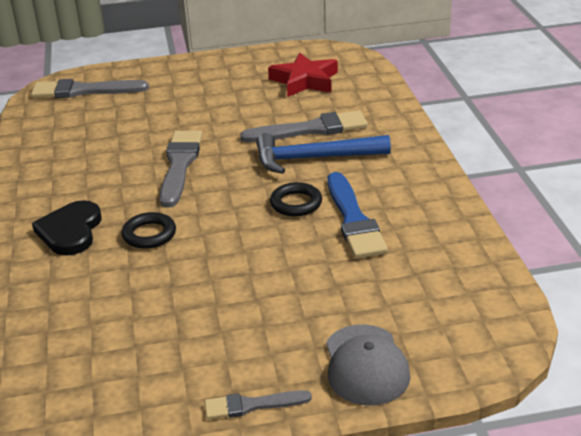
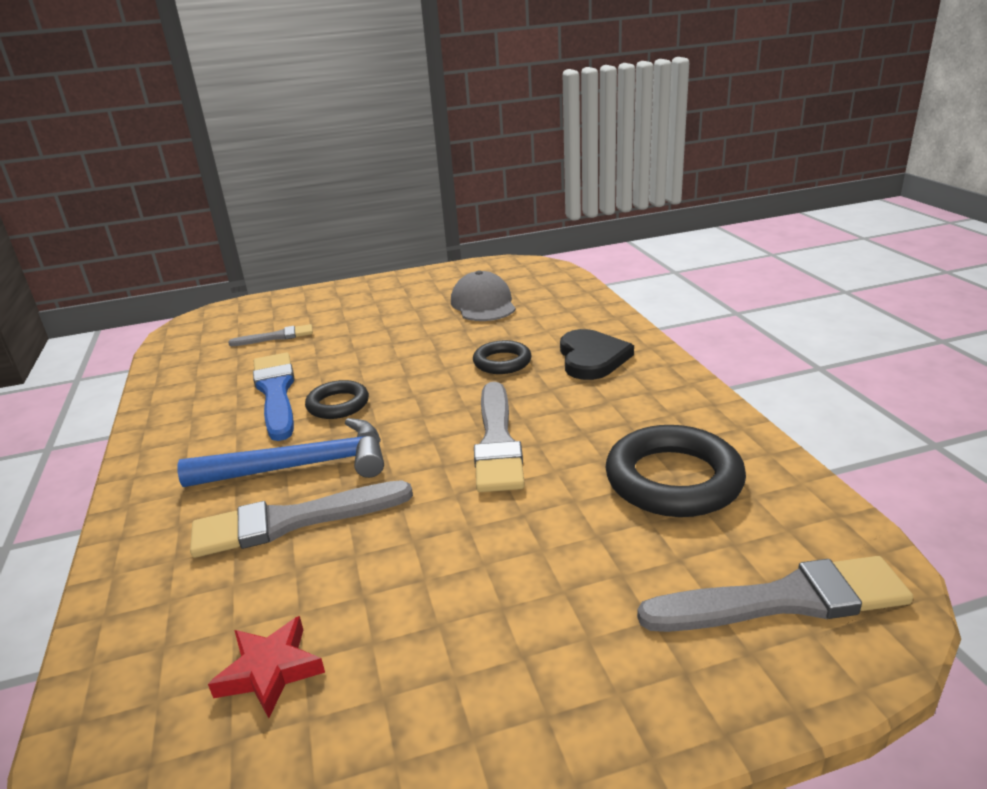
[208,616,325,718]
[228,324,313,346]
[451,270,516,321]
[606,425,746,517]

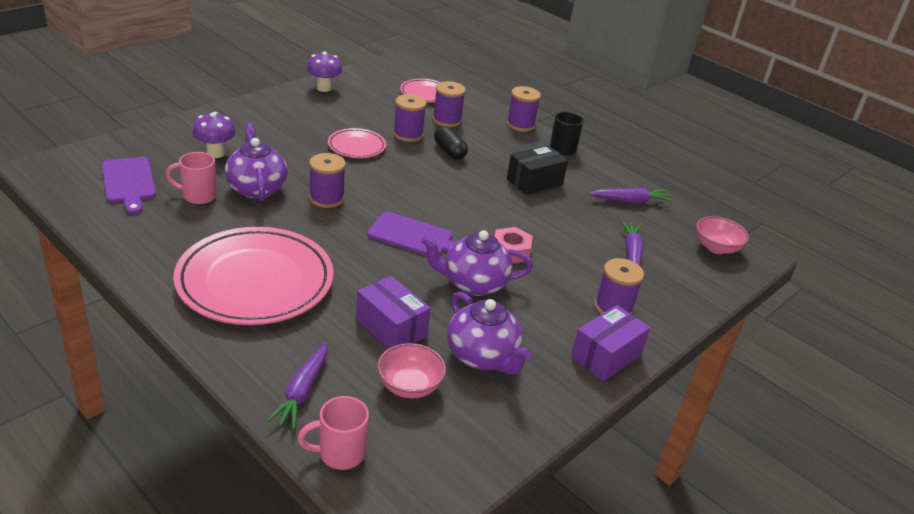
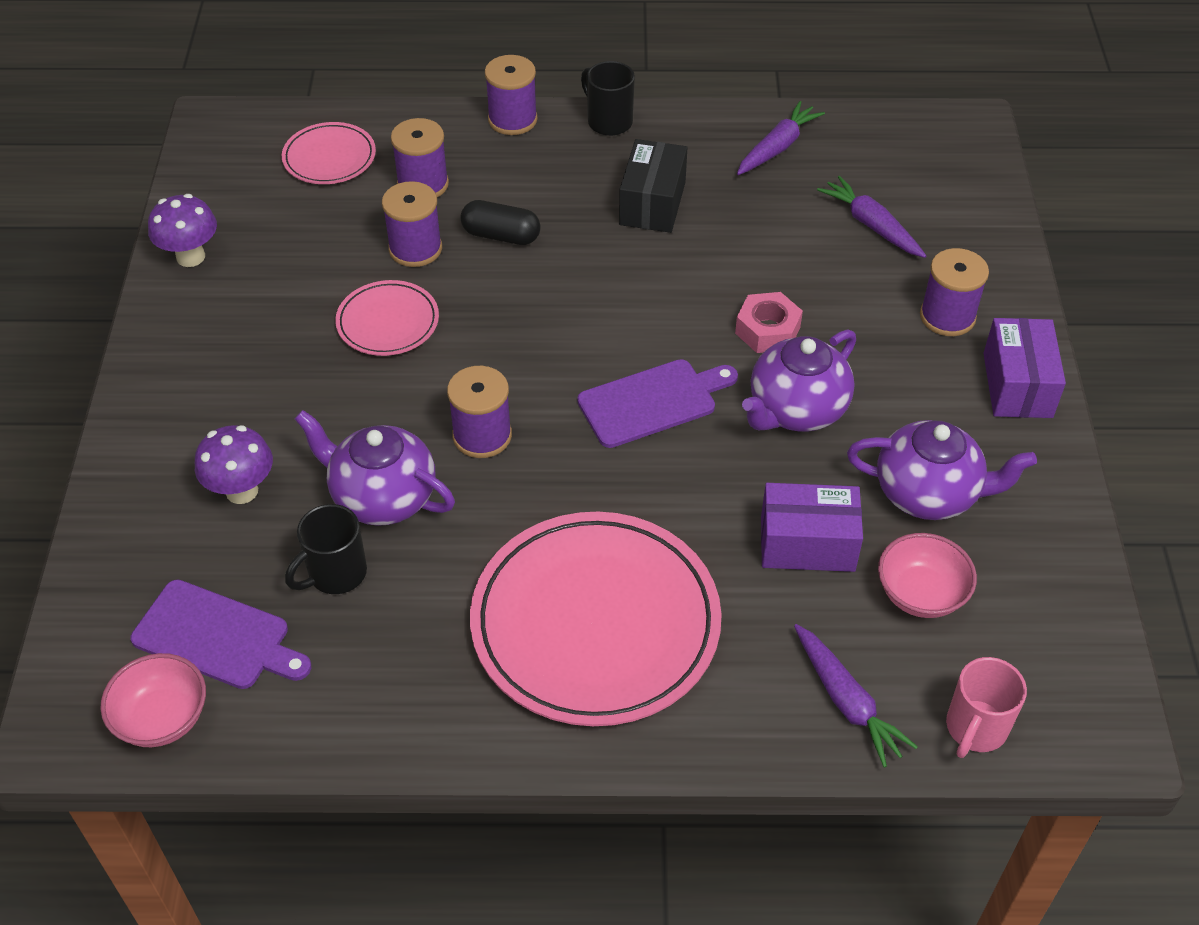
[100,653,206,747]
[285,504,367,594]

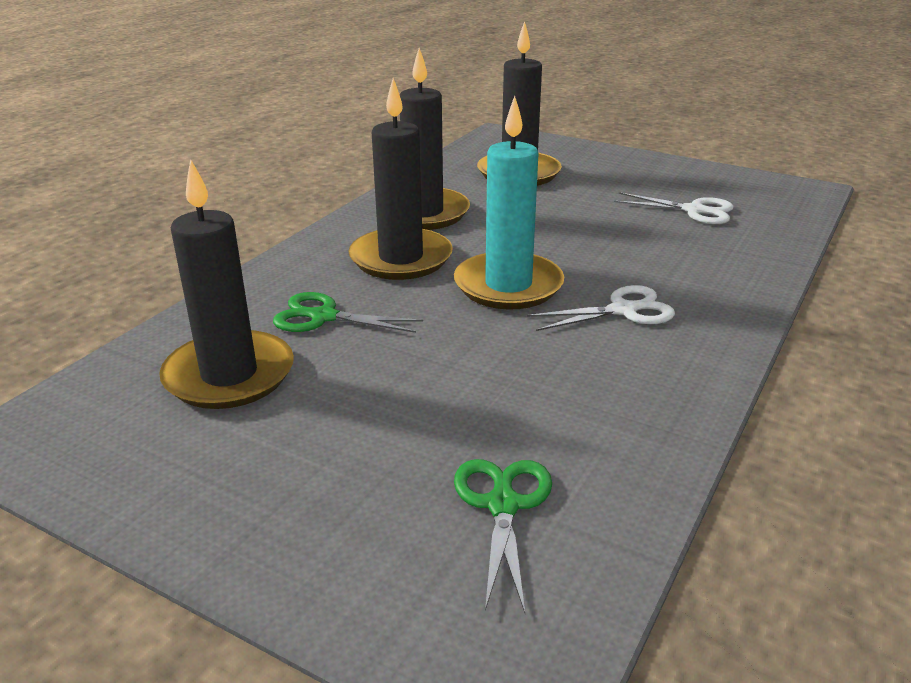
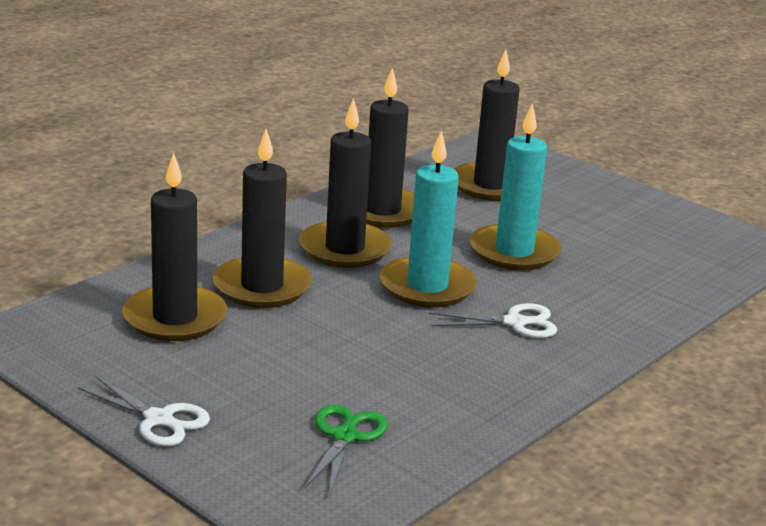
[78,376,210,446]
[213,129,312,308]
[470,103,561,271]

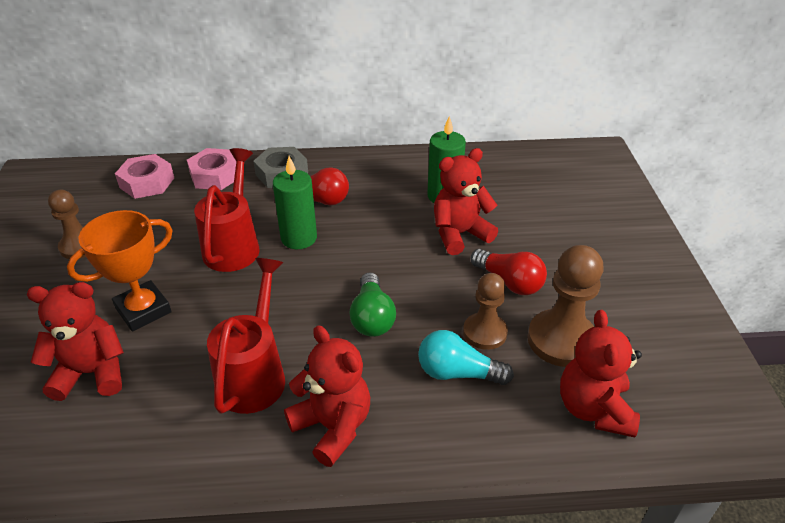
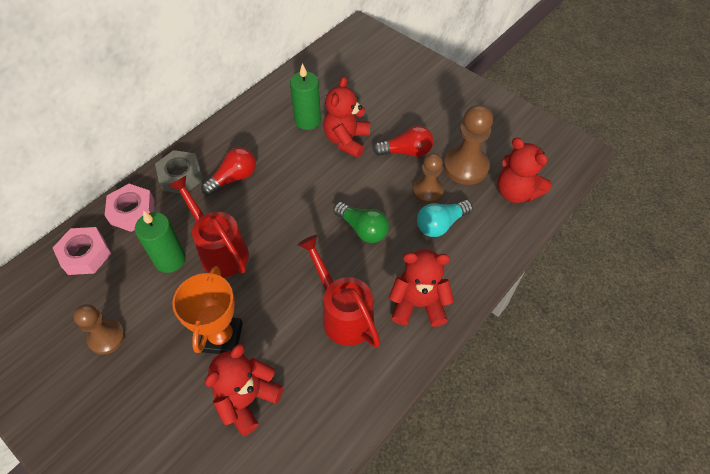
[135,210,186,273]

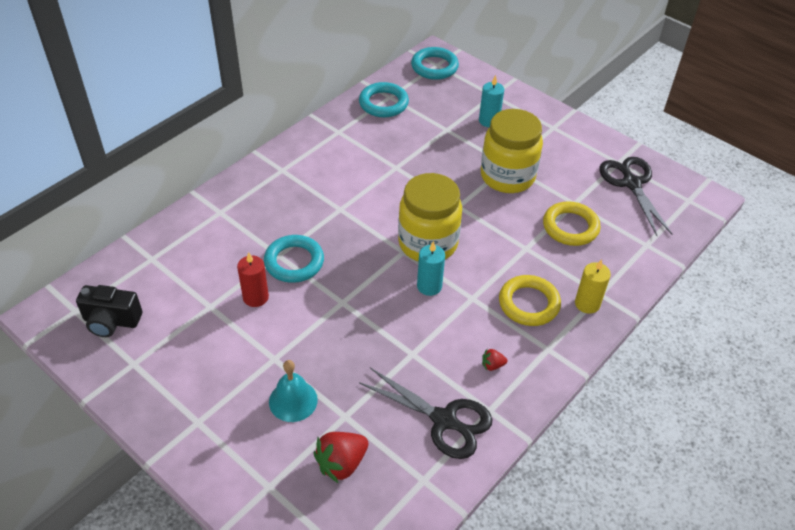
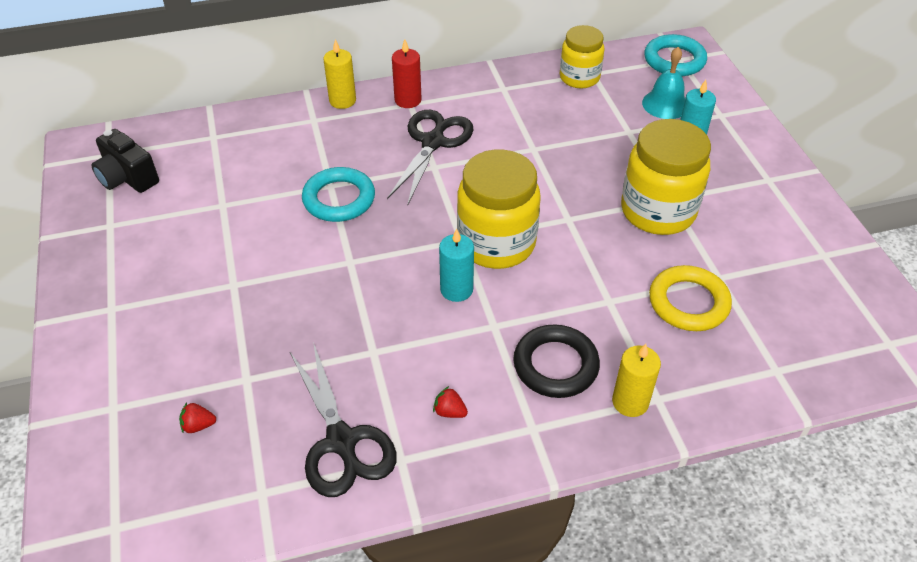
[179,403,216,433]
[323,39,356,109]
[387,110,473,206]
[392,39,422,108]
[513,324,600,398]
[560,25,604,88]
[642,47,685,119]

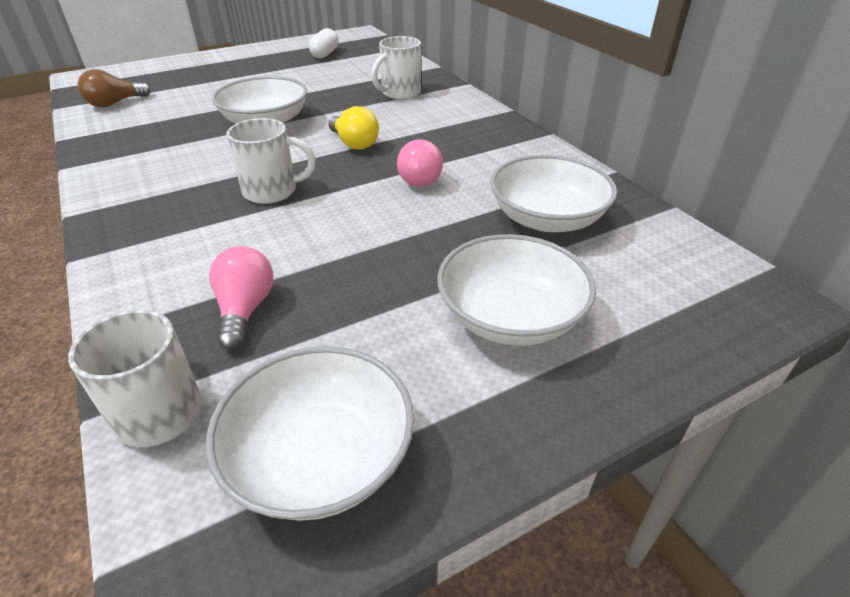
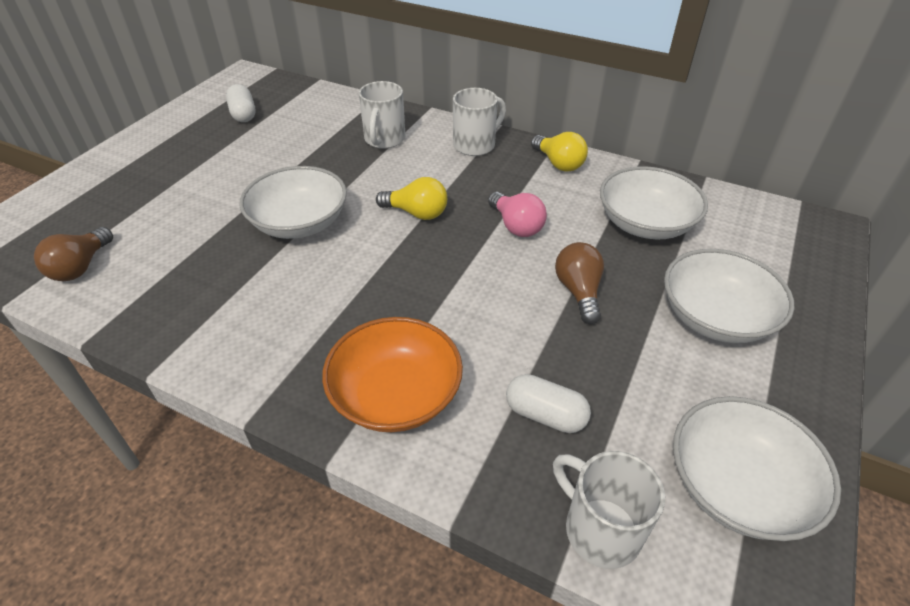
[322,317,463,432]
[453,88,506,156]
[506,374,591,433]
[531,132,588,172]
[555,242,604,324]

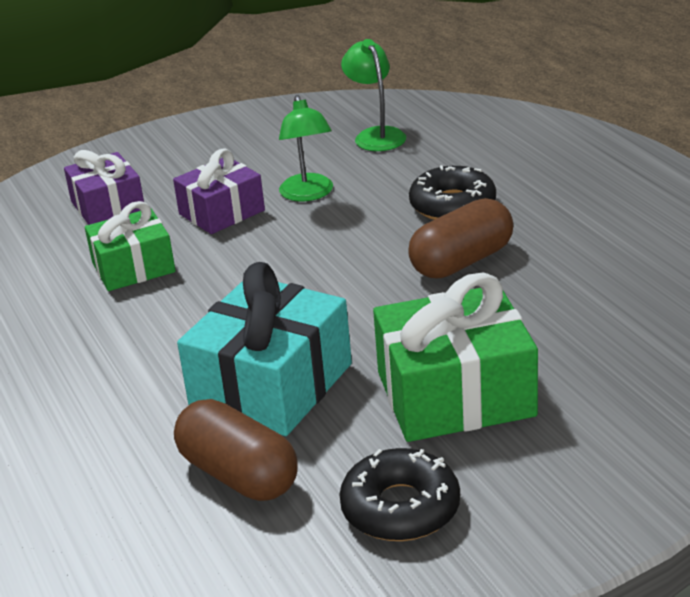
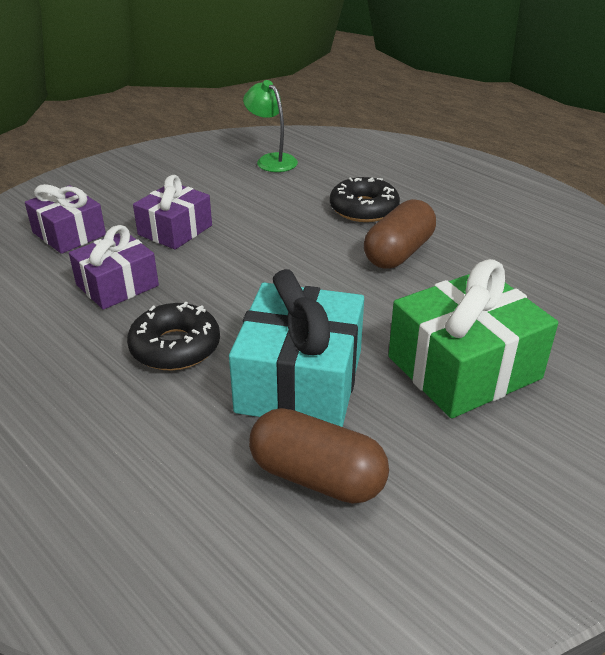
[69,225,159,310]
[127,302,220,370]
[279,95,333,201] (first image)

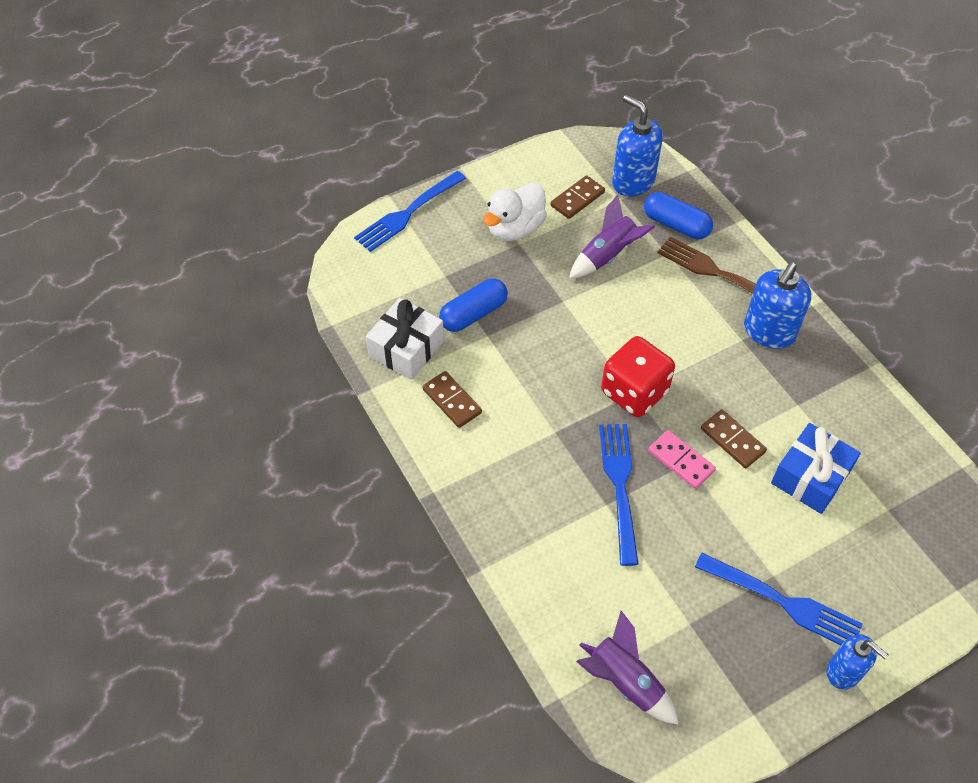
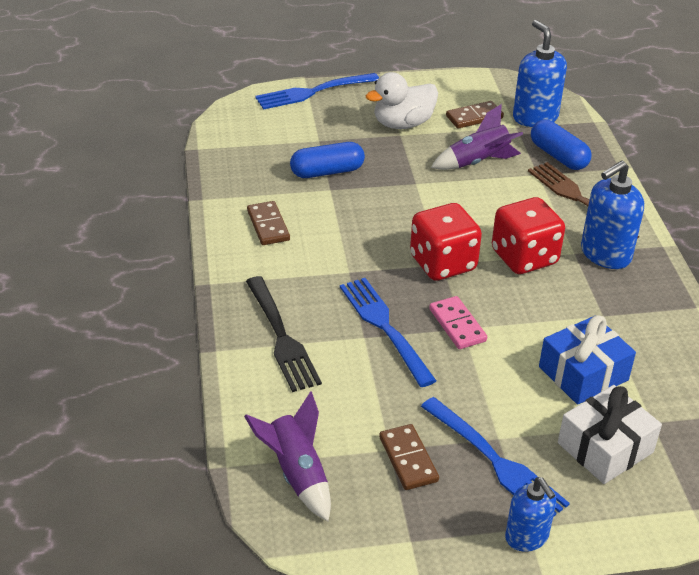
[246,276,322,392]
[340,278,436,387]
[379,424,439,490]
[492,197,565,274]
[558,385,662,484]

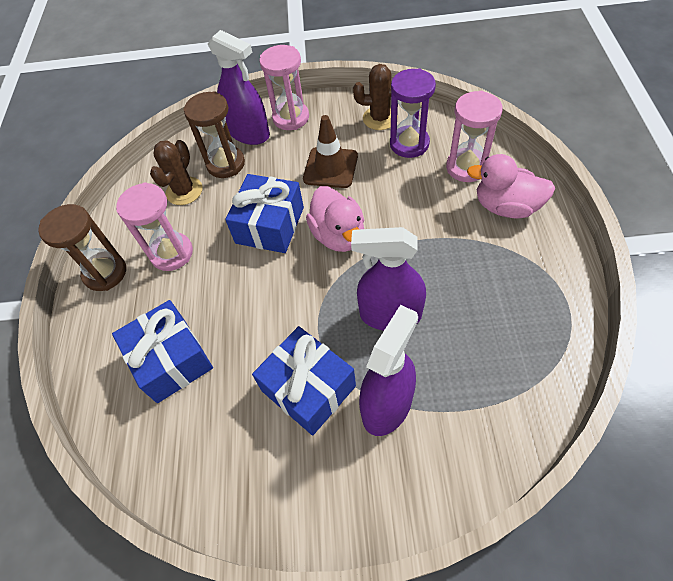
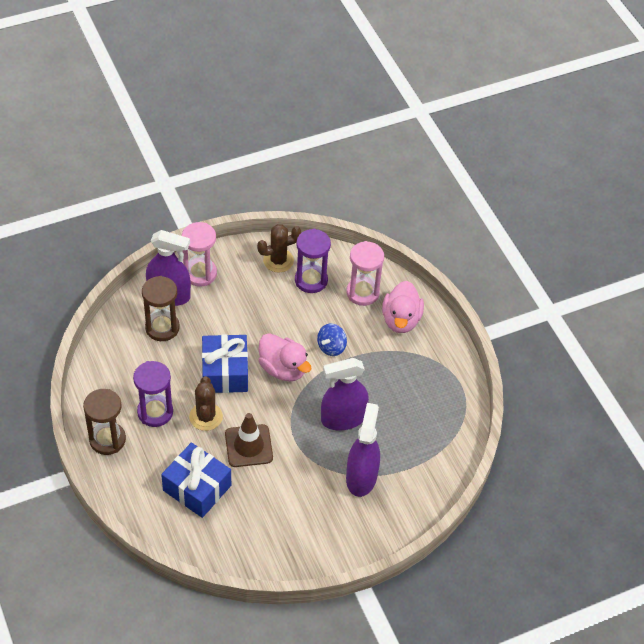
[133,361,173,427]
[189,376,223,431]
[225,413,273,467]
[317,324,347,356]
[382,281,424,333]
[252,326,356,435] (first image)

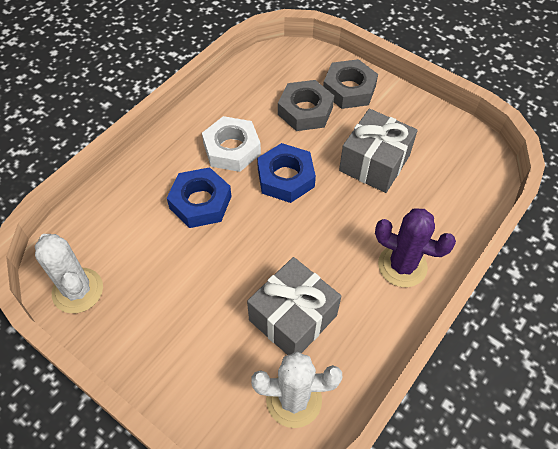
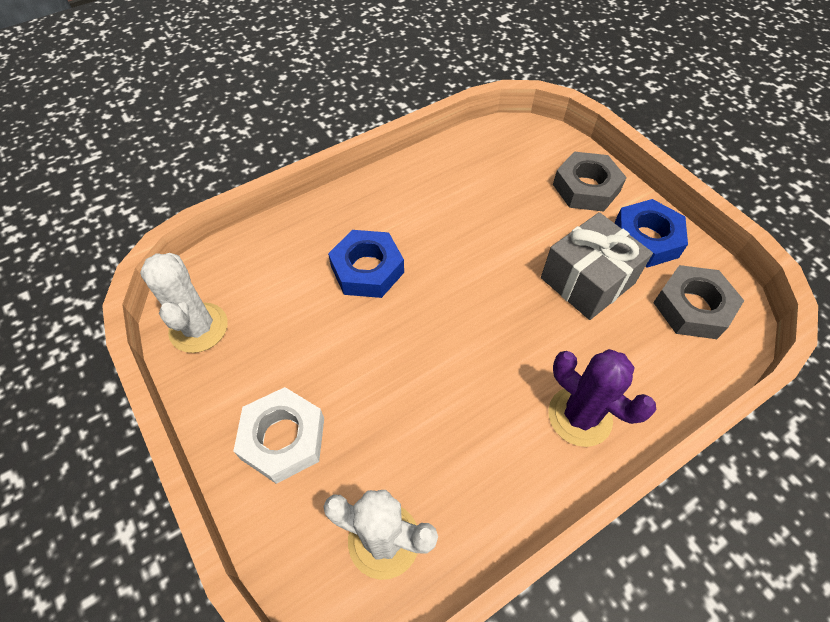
[233,387,324,484]
[615,199,688,268]
[653,265,744,339]
[247,257,341,355] (first image)

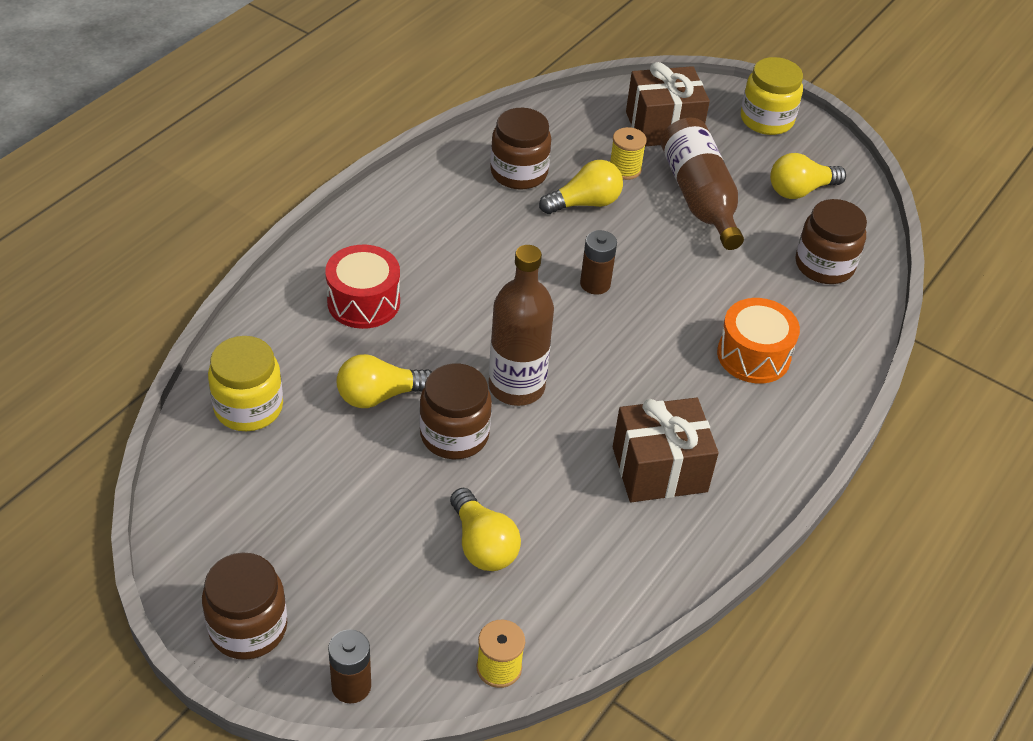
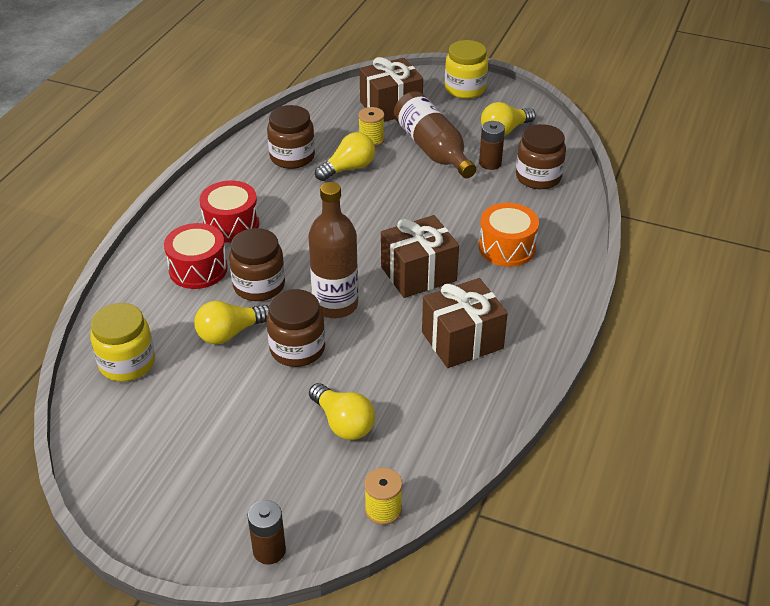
[200,181,259,243]
[229,228,285,301]
[381,215,459,298]
[479,121,505,170]

